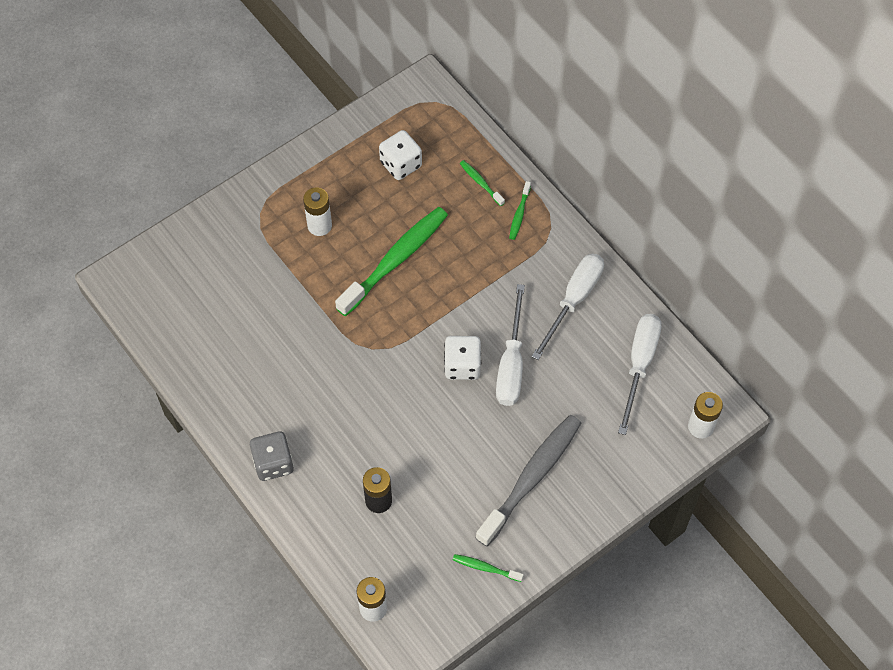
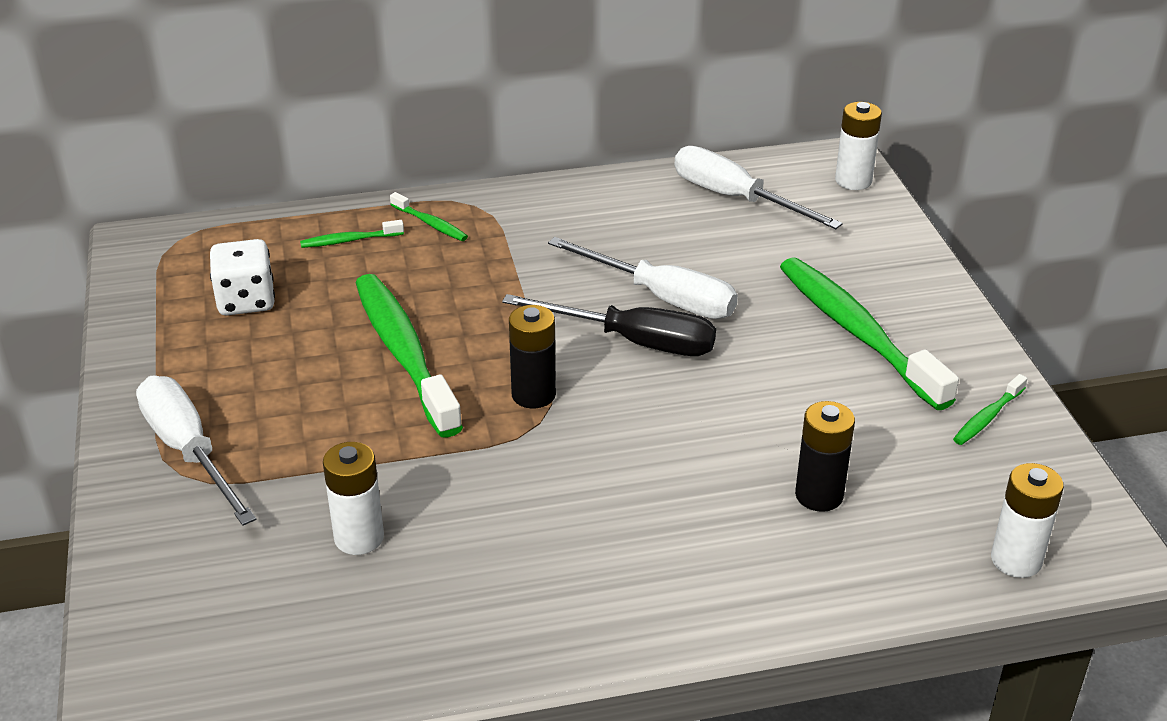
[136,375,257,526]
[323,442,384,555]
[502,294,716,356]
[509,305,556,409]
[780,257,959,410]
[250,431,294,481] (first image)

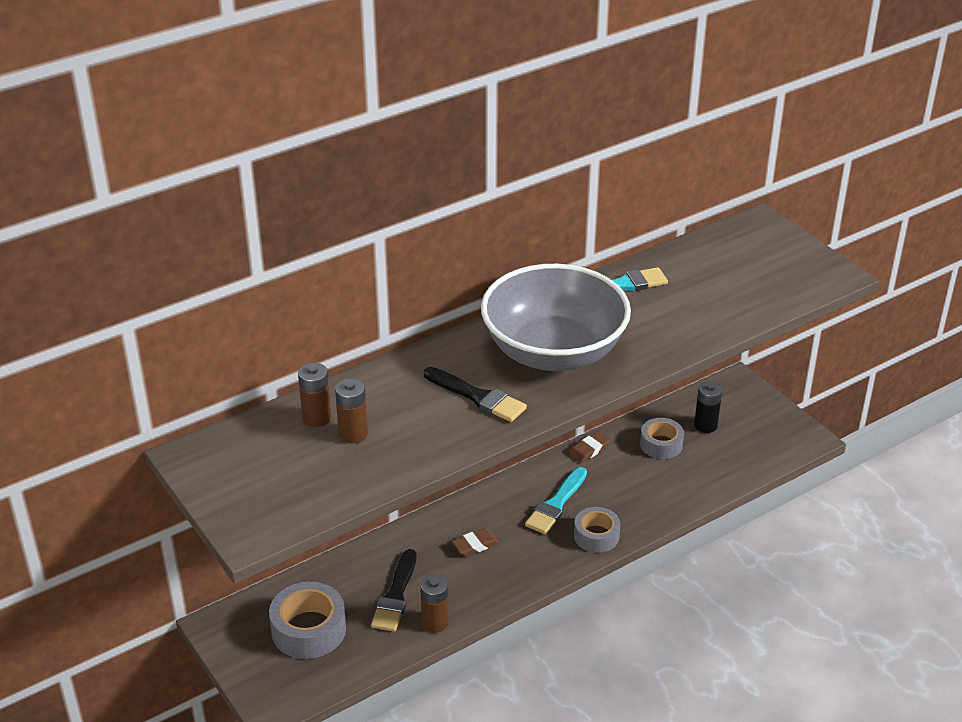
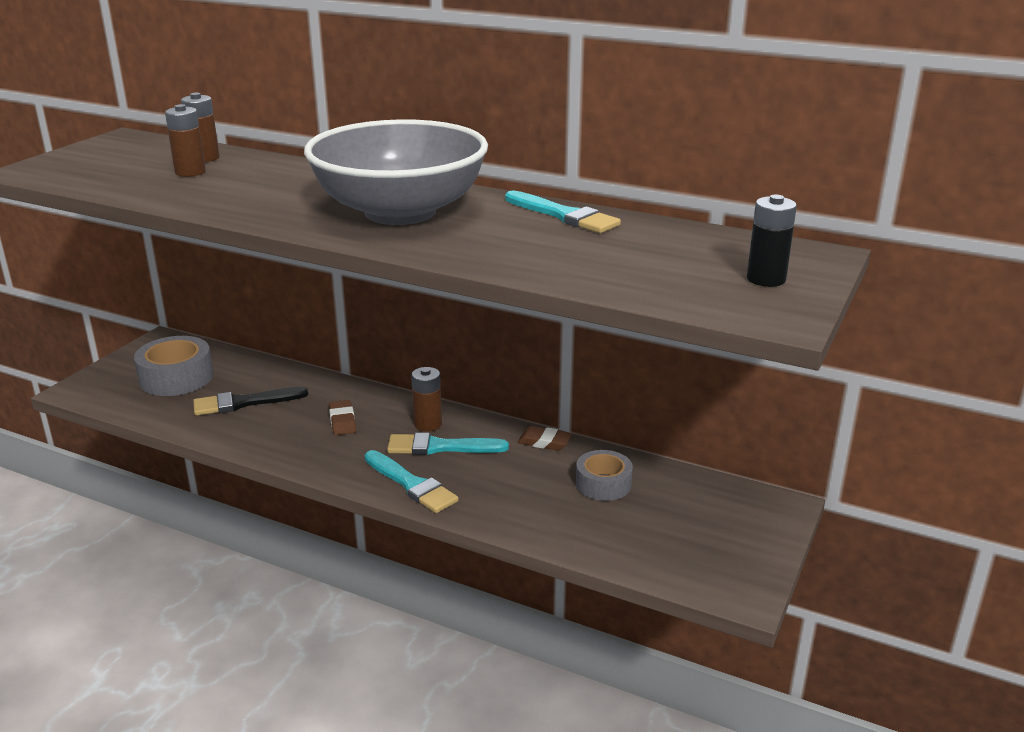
[329,400,356,435]
[365,450,459,513]
[411,367,442,432]
[747,194,797,287]
[424,367,527,422] (first image)

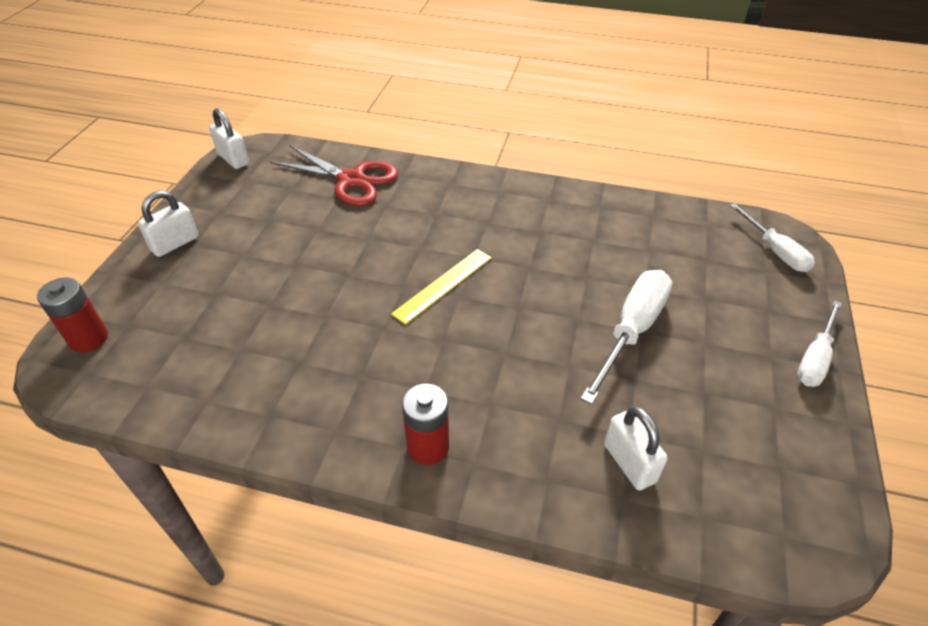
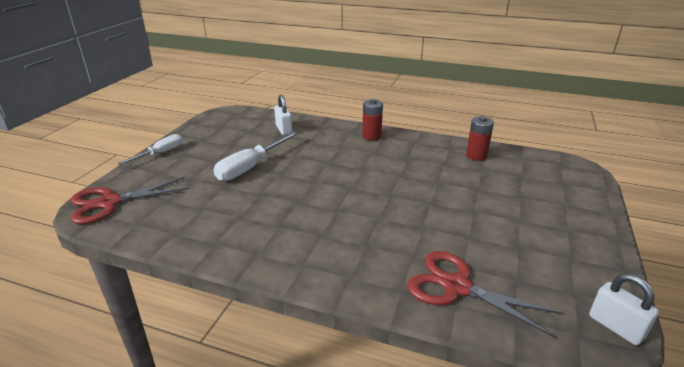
[71,177,189,224]
[466,116,494,161]
[138,190,199,257] (first image)
[391,249,492,325] (first image)

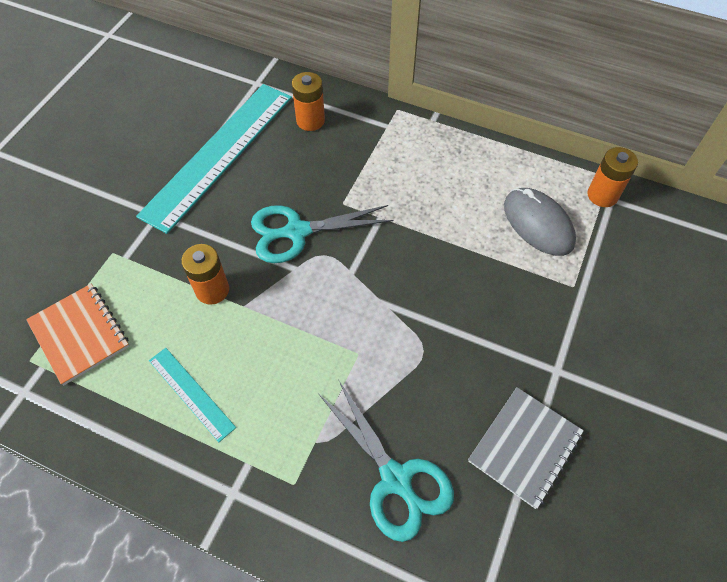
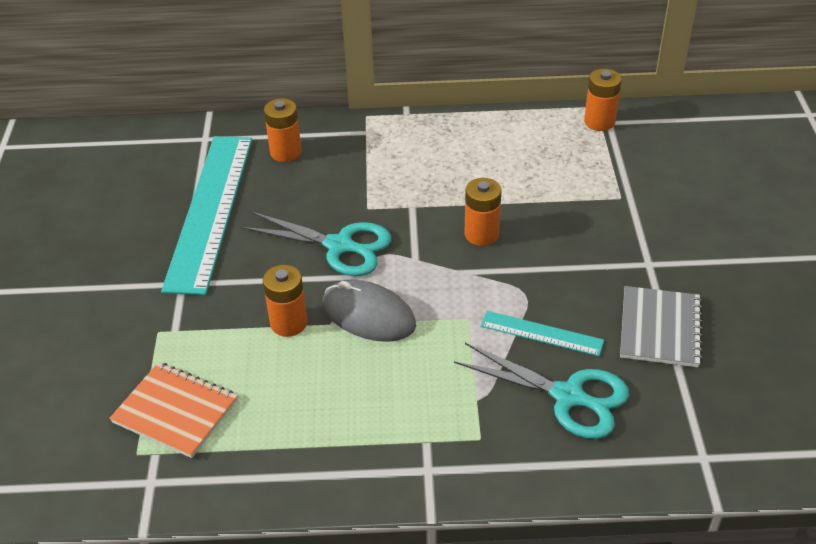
[241,211,391,276]
[323,280,416,342]
[464,178,501,246]
[481,311,604,356]

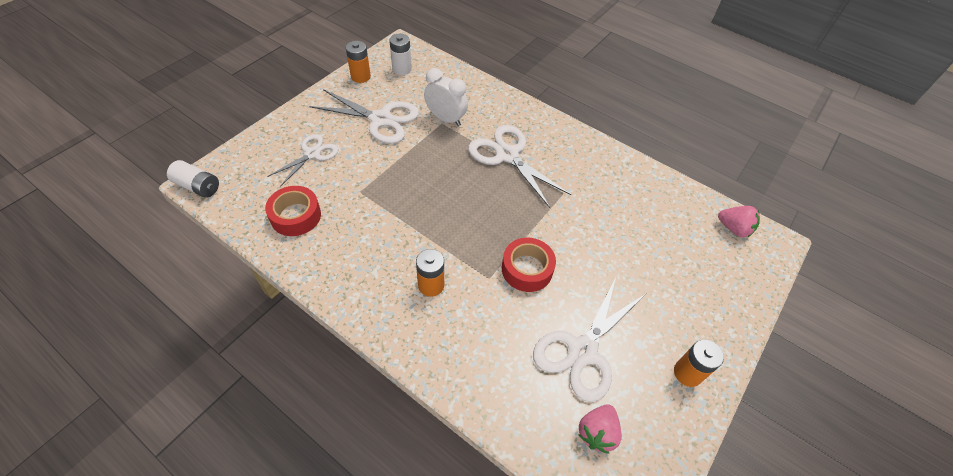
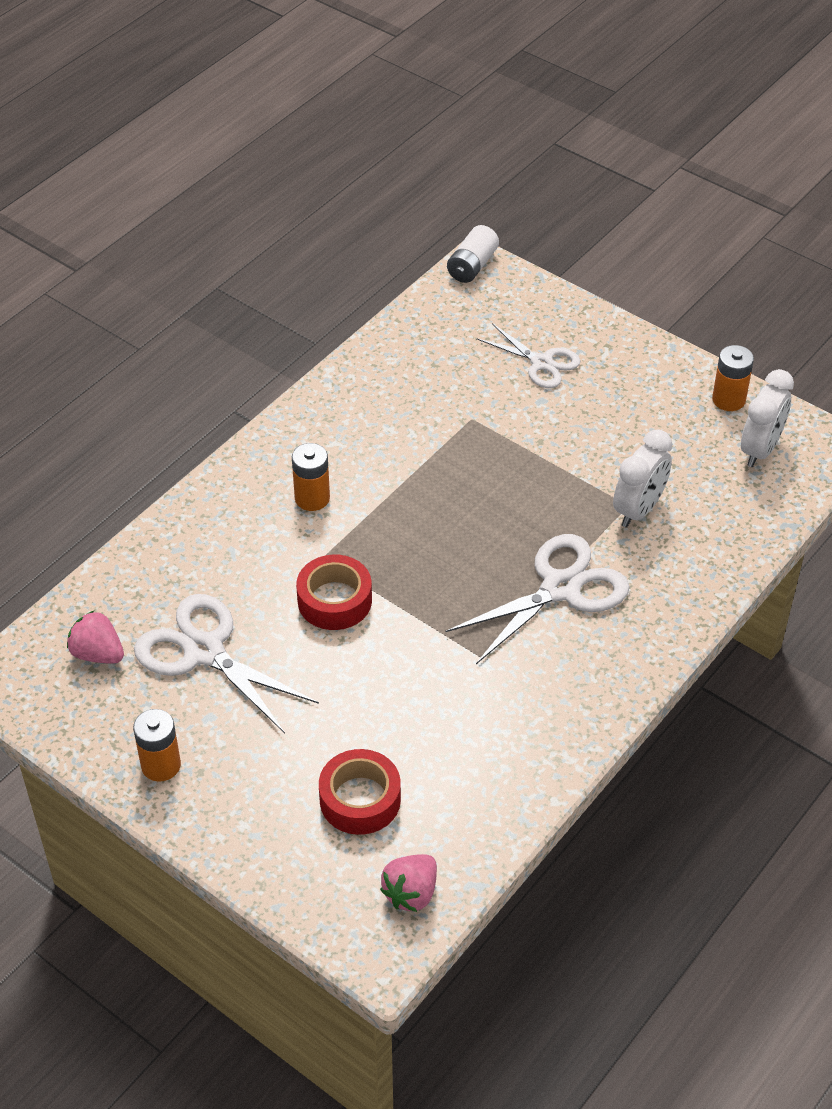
[319,749,401,835]
[741,369,794,467]
[309,89,419,144] (first image)

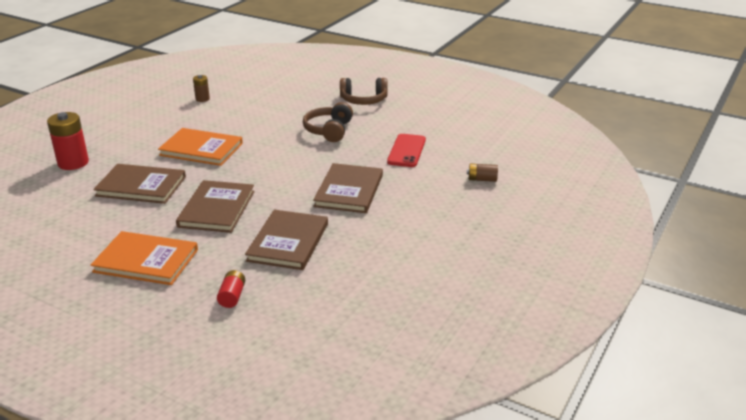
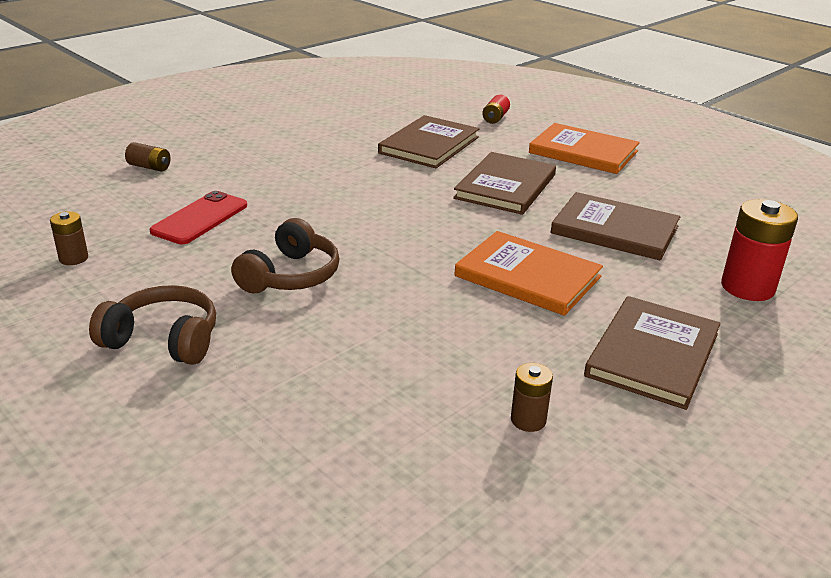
[50,211,88,265]
[584,296,721,410]

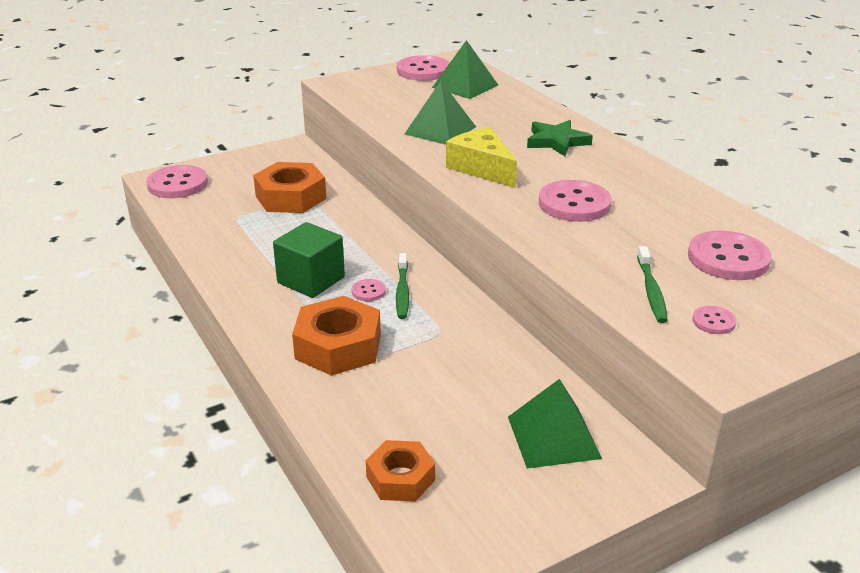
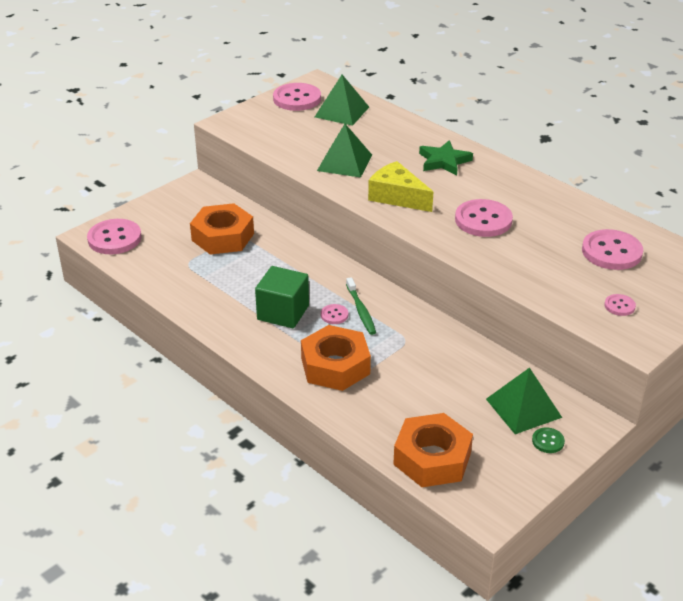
[393,413,473,487]
[532,427,565,453]
[637,246,668,323] (first image)

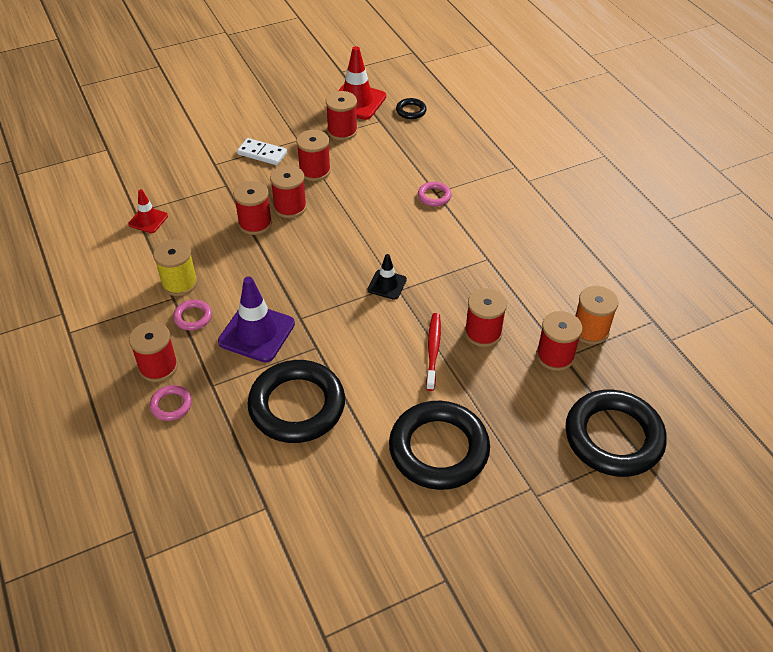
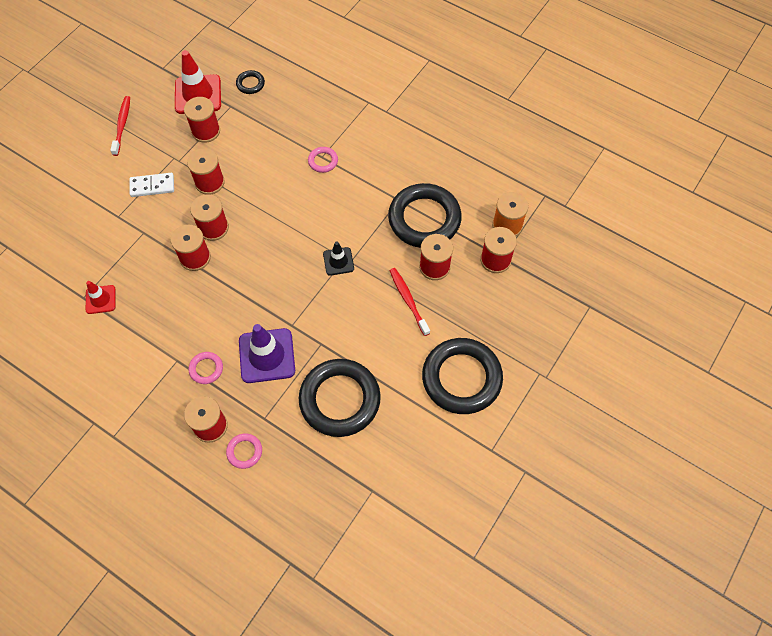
[110,96,130,156]
[388,183,462,248]
[153,239,198,296] (first image)

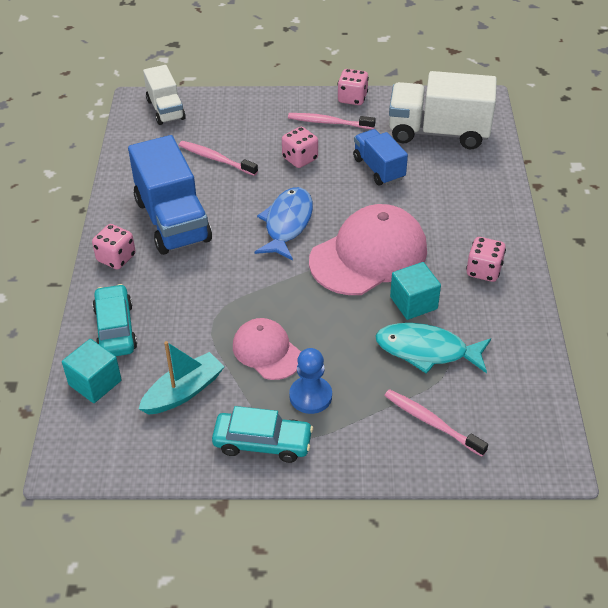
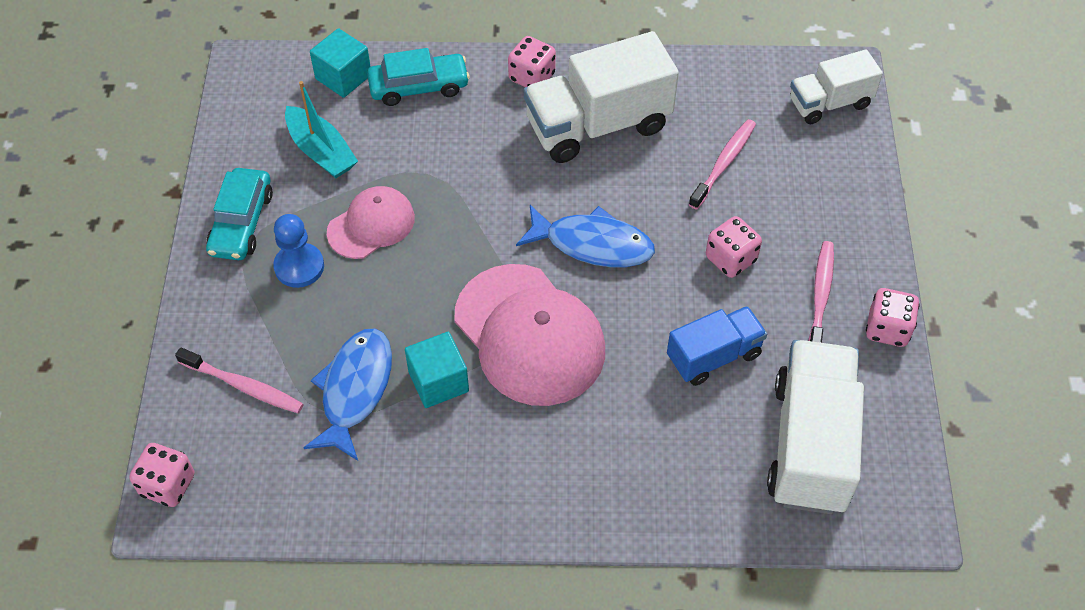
[129,443,194,507]
[175,347,303,413]
[303,329,392,461]
[524,31,679,163]

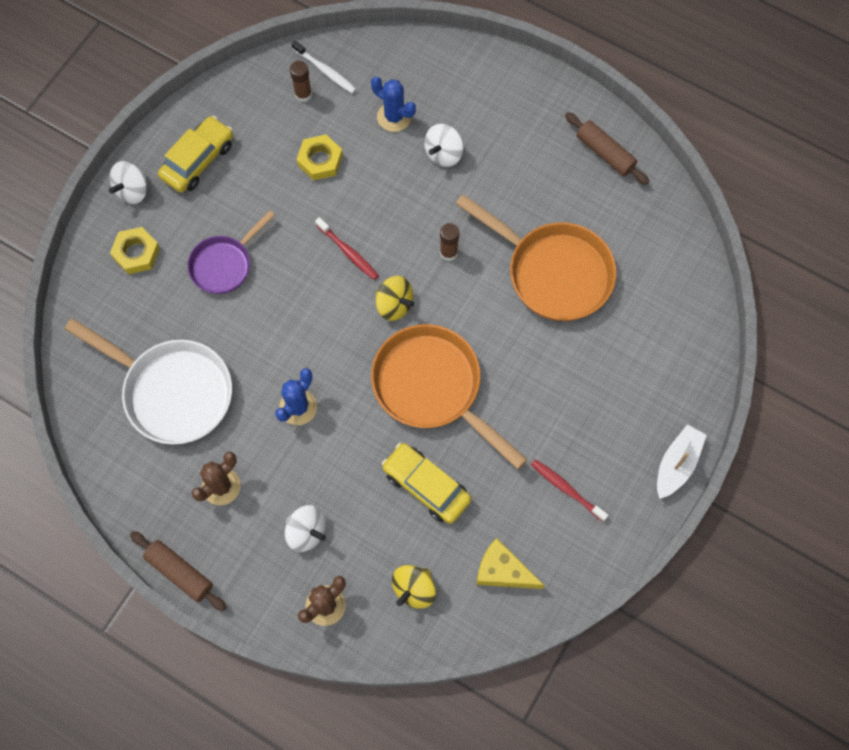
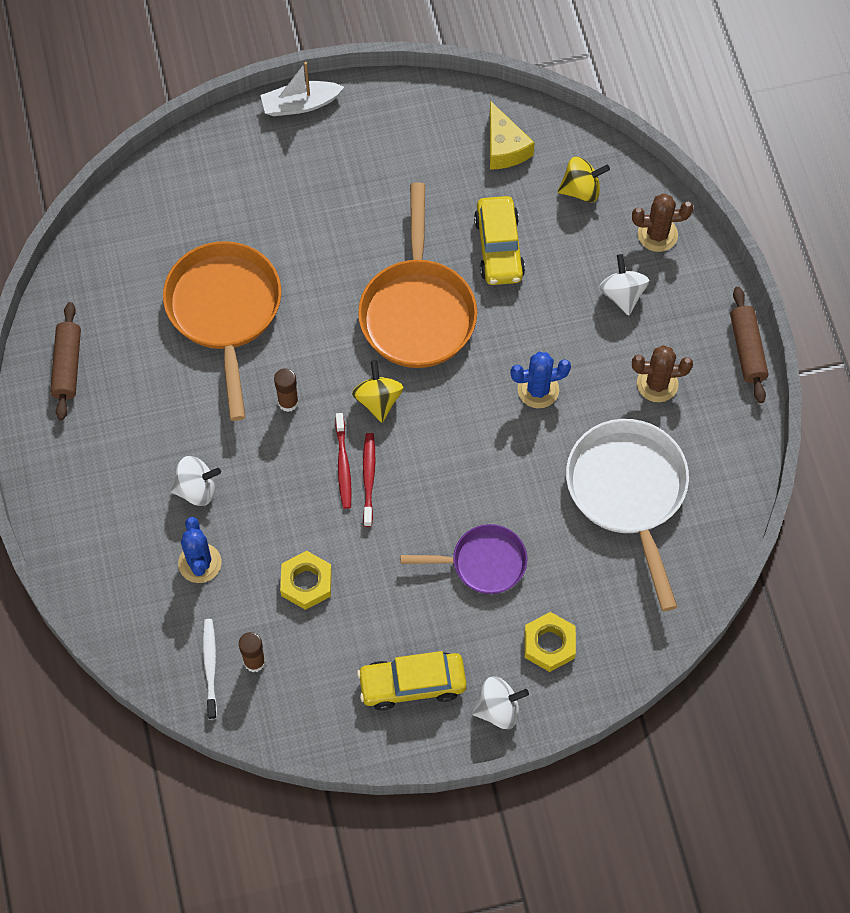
[335,413,352,509]

